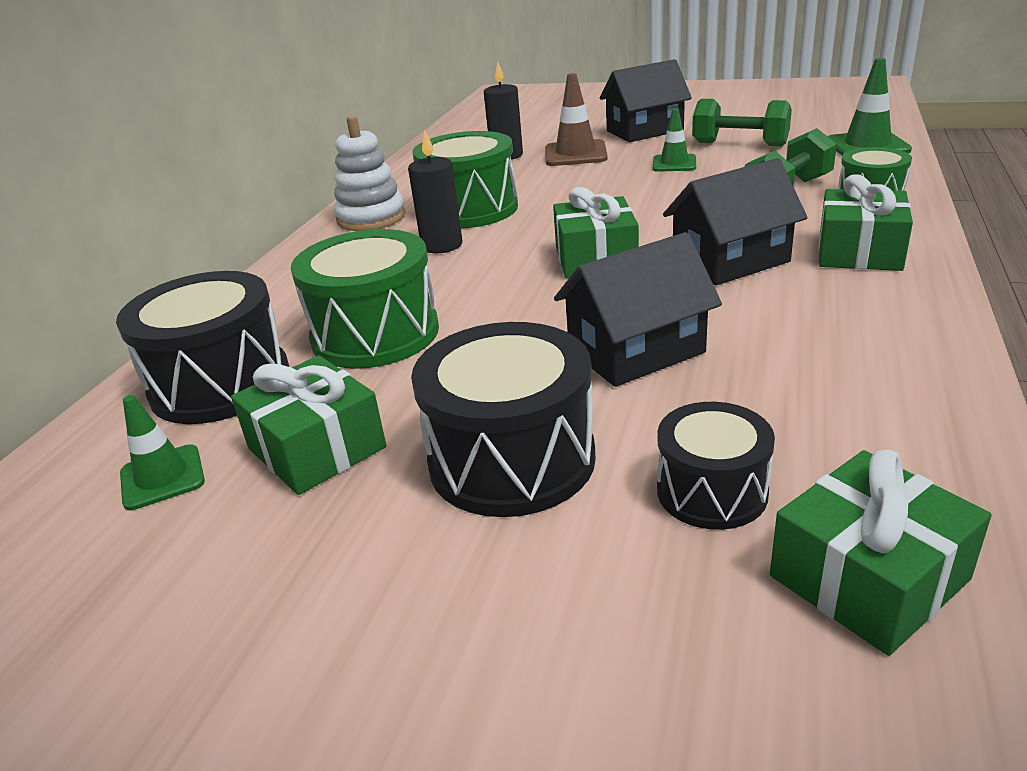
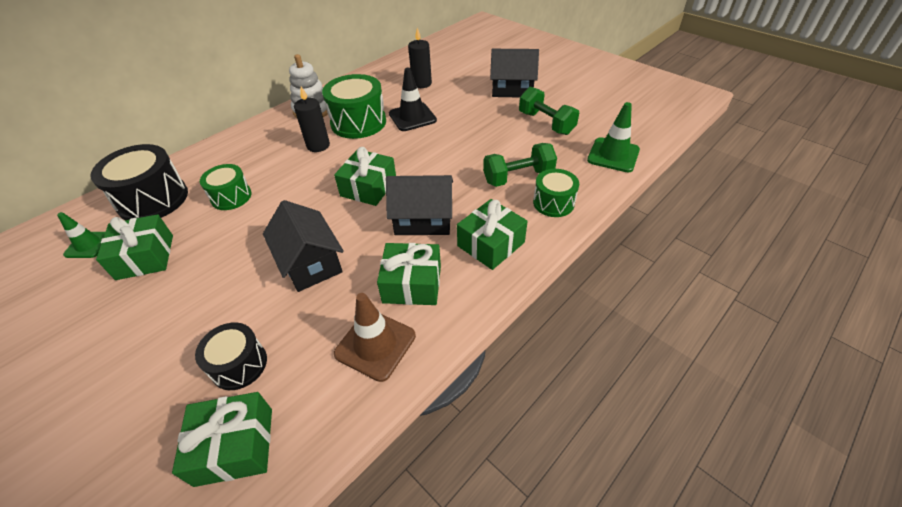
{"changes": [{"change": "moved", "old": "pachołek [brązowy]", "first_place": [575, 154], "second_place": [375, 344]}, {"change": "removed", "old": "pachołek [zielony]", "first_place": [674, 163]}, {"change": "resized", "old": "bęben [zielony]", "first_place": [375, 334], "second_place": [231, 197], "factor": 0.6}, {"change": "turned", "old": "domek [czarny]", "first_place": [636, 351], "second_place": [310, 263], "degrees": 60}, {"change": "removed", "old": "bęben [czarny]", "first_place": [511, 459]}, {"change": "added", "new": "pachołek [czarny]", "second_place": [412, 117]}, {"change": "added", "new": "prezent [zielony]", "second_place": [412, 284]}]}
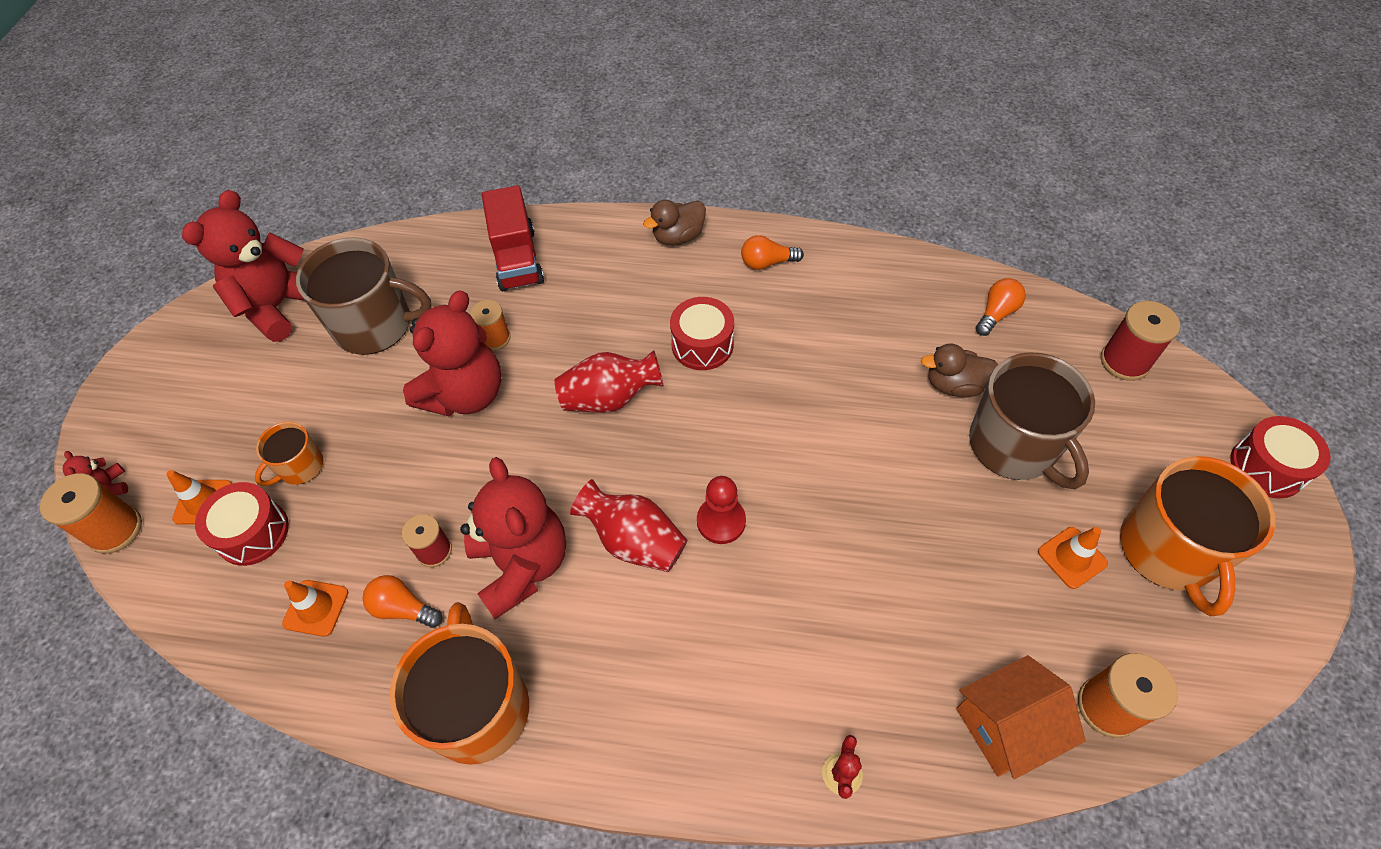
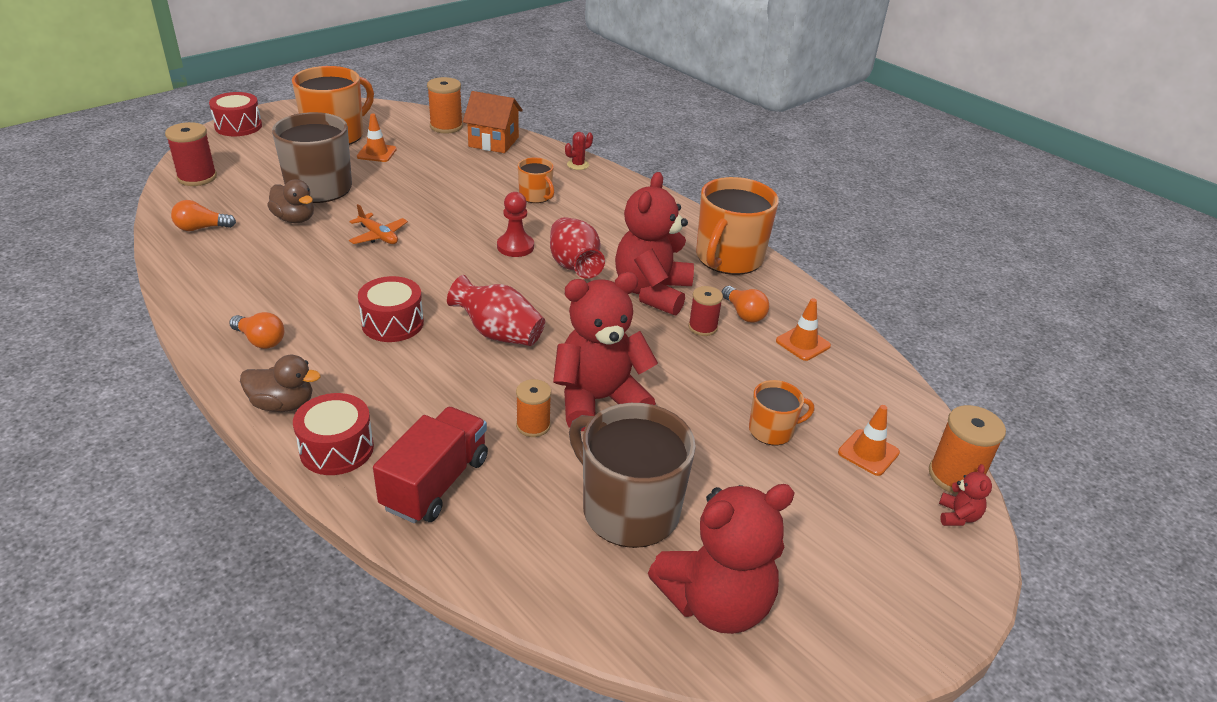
{"changes": [{"change": "moved", "old": "bęben [czerwony]", "first_place": [253, 532], "second_place": [337, 449]}, {"change": "added", "new": "kubek [pomarańczowy]", "second_place": [536, 196]}, {"change": "added", "new": "samolot [pomarańczowy]", "second_place": [378, 236]}]}
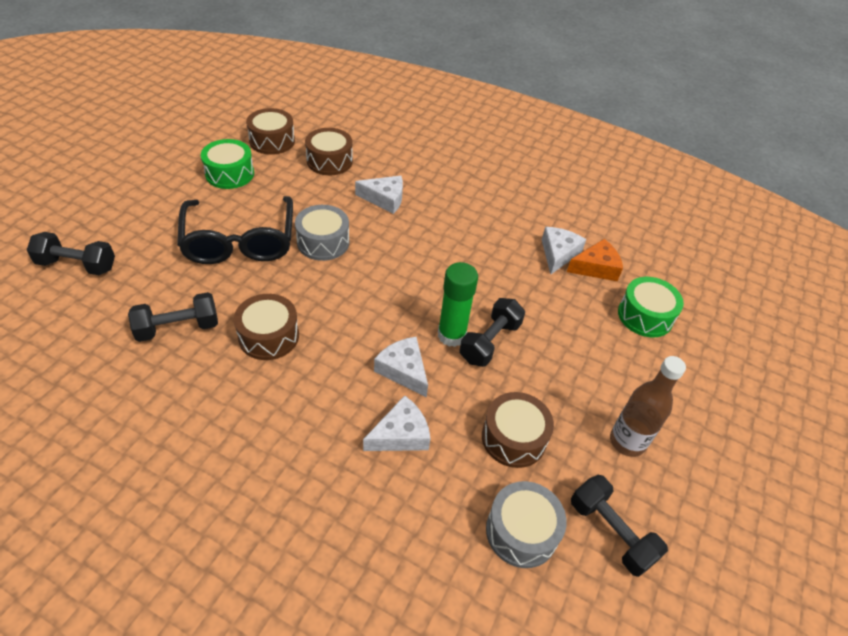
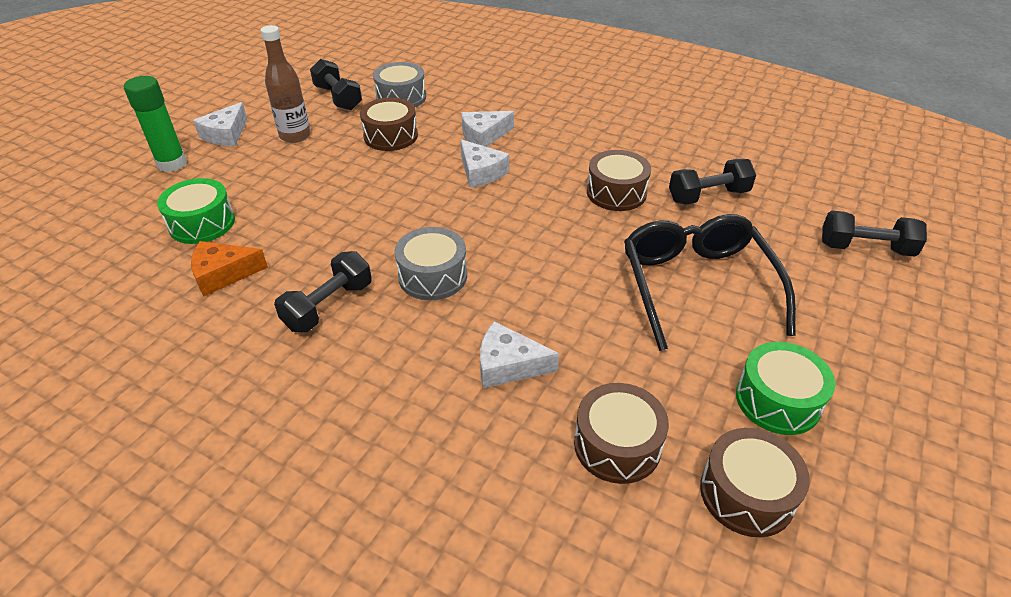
{"changes": [{"change": "moved", "old": "bęben [szary]", "first_place": [323, 242], "second_place": [433, 276]}, {"change": "moved", "old": "ser [biały]", "first_place": [558, 254], "second_place": [226, 134]}, {"change": "moved", "old": "klej w sztyfcie [zielony]", "first_place": [451, 335], "second_place": [172, 164]}, {"change": "moved", "old": "hantel [czarny]", "first_place": [489, 342], "second_place": [329, 306]}]}
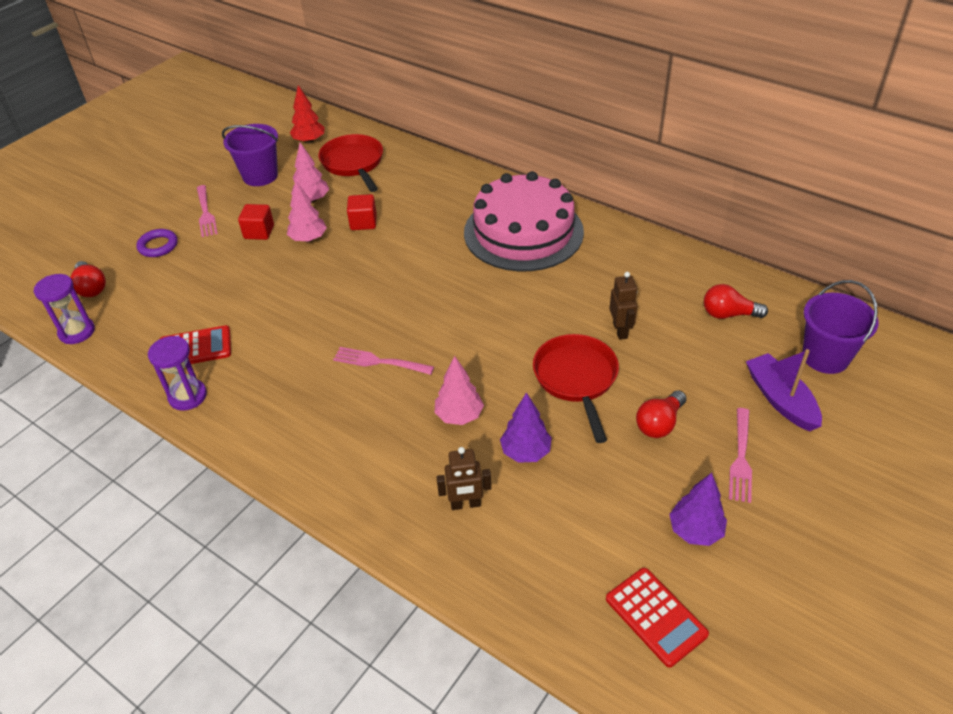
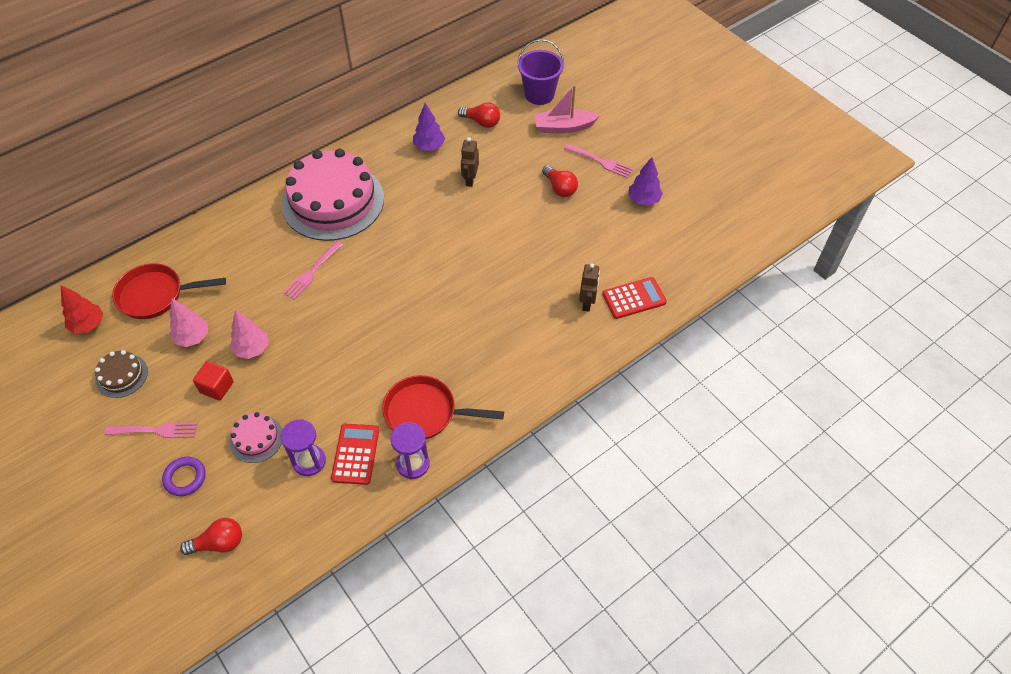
{"changes": [{"change": "replaced", "old": "wiadro [fioletowy]", "new": "tort [brązowy]", "first_place": [260, 176], "second_place": [121, 375]}, {"change": "removed", "old": "sześcian [czerwony]", "first_place": [363, 222]}, {"change": "turned", "old": "robot [brązowy]", "first_place": [620, 330], "second_place": [470, 180], "degrees": -90}, {"change": "moved", "old": "klepsydra [fioletowy]", "first_place": [77, 332], "second_place": [309, 461]}, {"change": "turned", "old": "żarówka [czerwony]", "first_place": [728, 314], "second_place": [482, 122], "degrees": -90}, {"change": "moved", "old": "patelnia [czerwony]", "first_place": [576, 379], "second_place": [425, 412]}, {"change": "moved", "old": "widelec [różowy]", "first_place": [380, 362], "second_place": [312, 271]}, {"change": "recoloured", "old": "łódka [fioletowy]", "new": "łódka [różowy]", "first_place": [780, 399], "second_place": [564, 127]}, {"change": "removed", "old": "drzewko [różowy]", "first_place": [459, 416]}, {"change": "moved", "old": "drzewko [fioletowy]", "first_place": [525, 452], "second_place": [429, 146]}, {"change": "moved", "old": "kalkulator [czerwony]", "first_place": [655, 616], "second_place": [634, 298]}, {"change": "added", "new": "tort [różowy]", "second_place": [256, 438]}]}
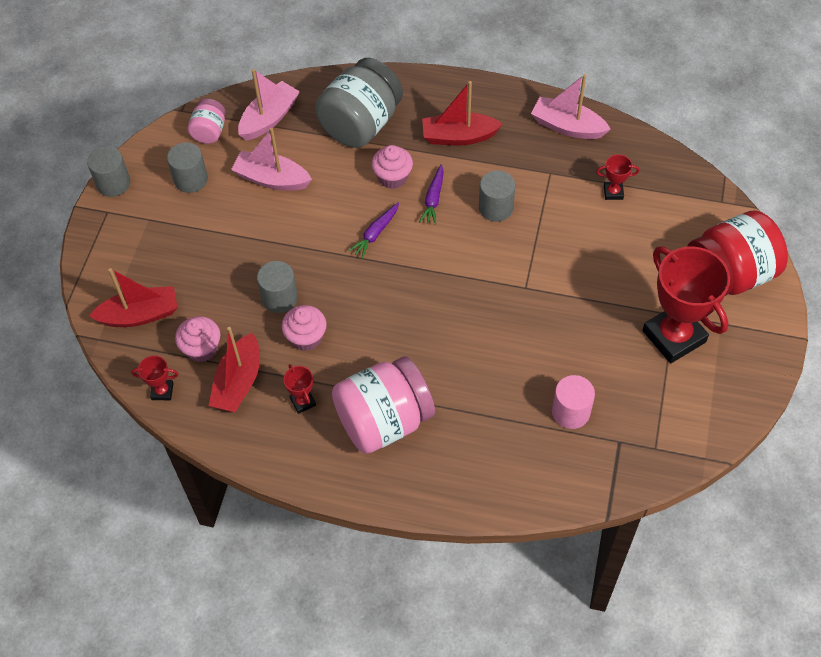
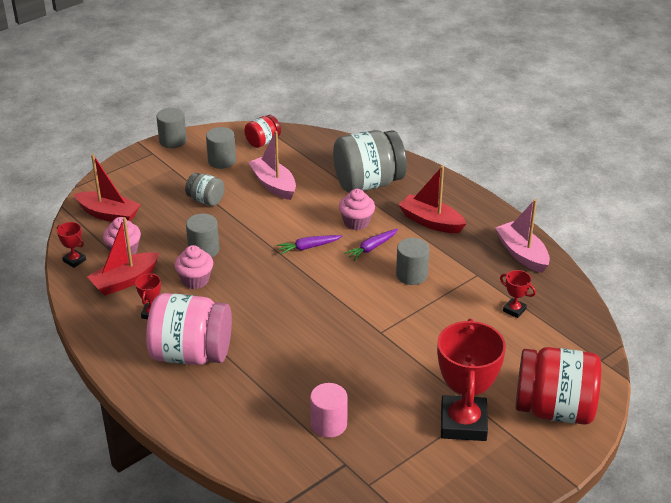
{"changes": [{"change": "removed", "old": "łódka [różowy]", "first_place": [269, 118]}, {"change": "recoloured", "old": "słoik [różowy]", "new": "słoik [czerwony]", "first_place": [209, 132], "second_place": [263, 142]}, {"change": "added", "new": "słoik [szary]", "second_place": [206, 200]}]}
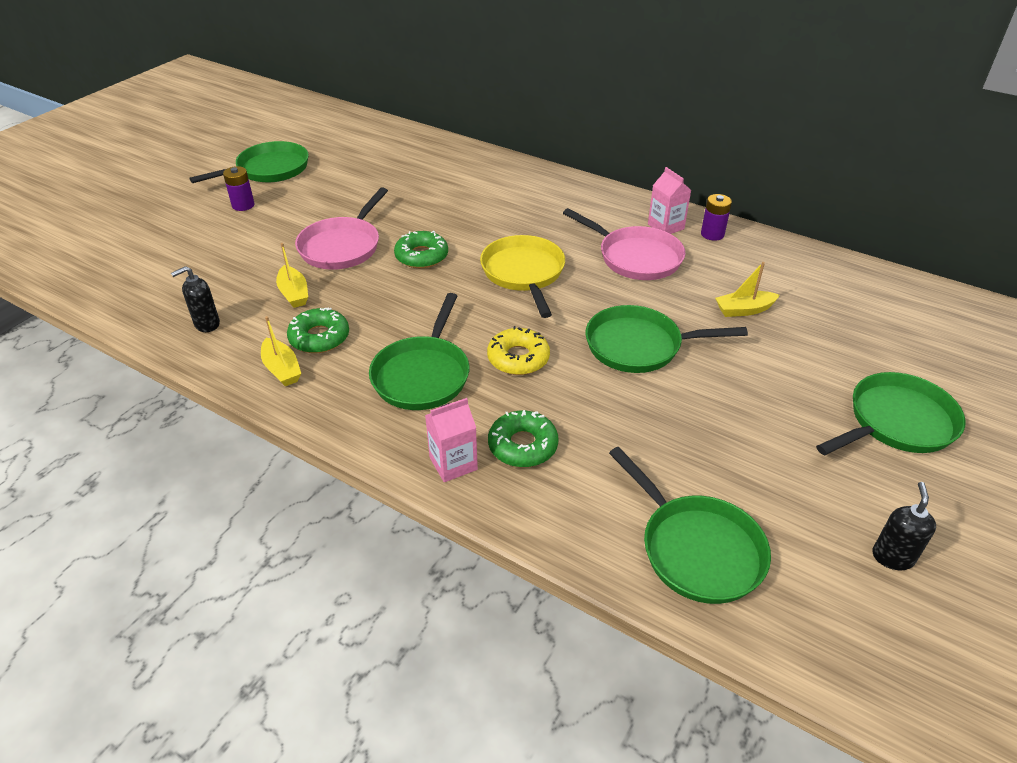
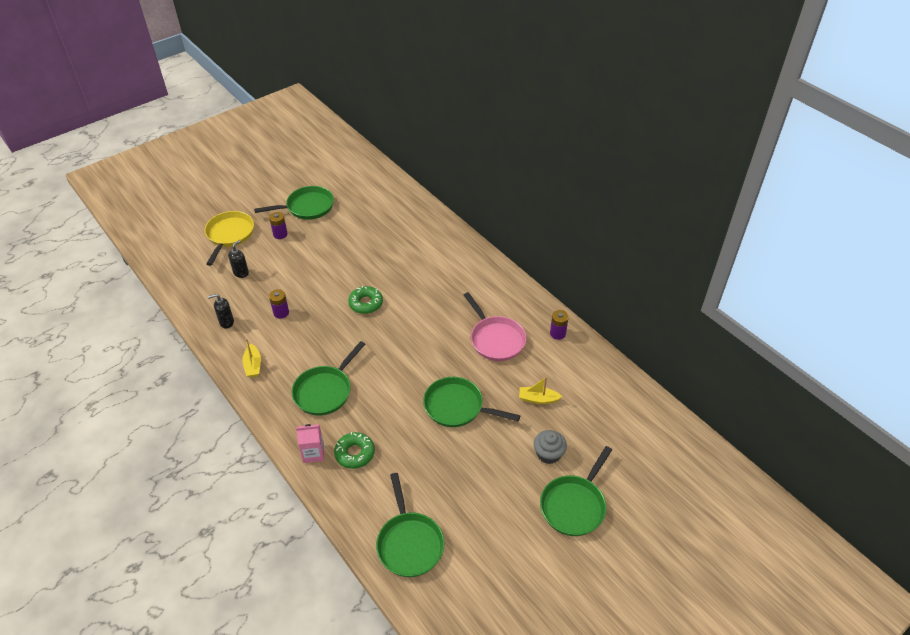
{"changes": [{"change": "removed", "old": "karton mleka [różowy]", "first_place": [665, 226]}, {"change": "removed", "old": "patelnia [różowy]", "first_place": [342, 246]}, {"change": "moved", "old": "patelnia [żółty]", "first_place": [524, 274], "second_place": [229, 235]}, {"change": "replaced", "old": "łódka [żółty]", "new": "bateria [fioletowy]", "first_place": [294, 293], "second_place": [281, 313]}, {"change": "removed", "old": "donut [zielony]", "first_place": [319, 337]}, {"change": "removed", "old": "donut [żółty]", "first_place": [518, 358]}, {"change": "turned", "old": "patelnia [zielony]", "first_place": [896, 423], "second_place": [574, 505], "degrees": 135}, {"change": "moved", "old": "dozownik mydła [czarny]", "first_place": [892, 557], "second_place": [241, 273]}, {"change": "added", "new": "muffinka [szary]", "second_place": [548, 454]}]}
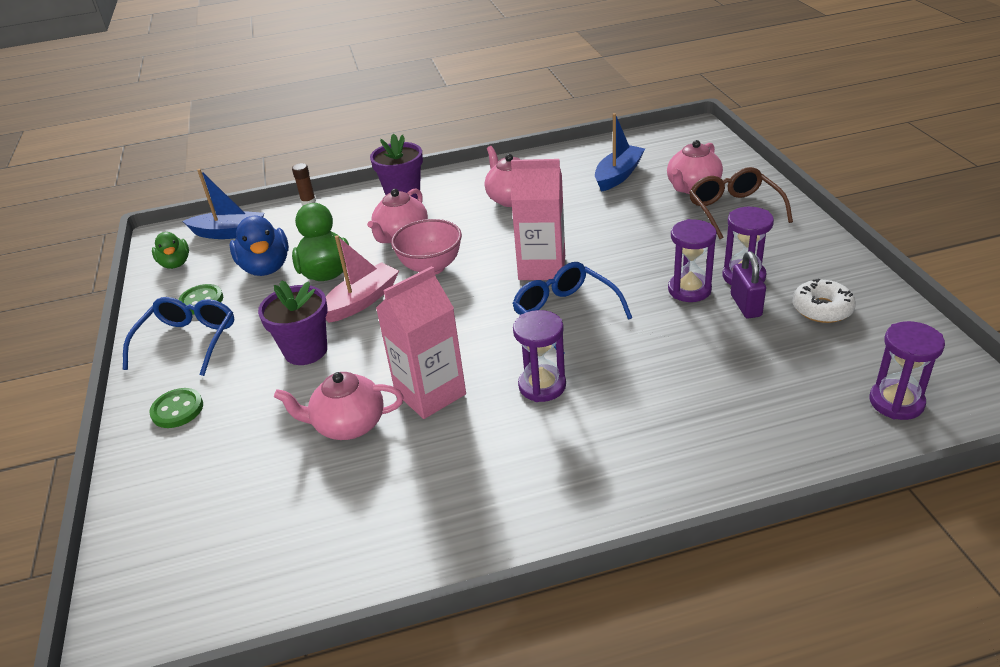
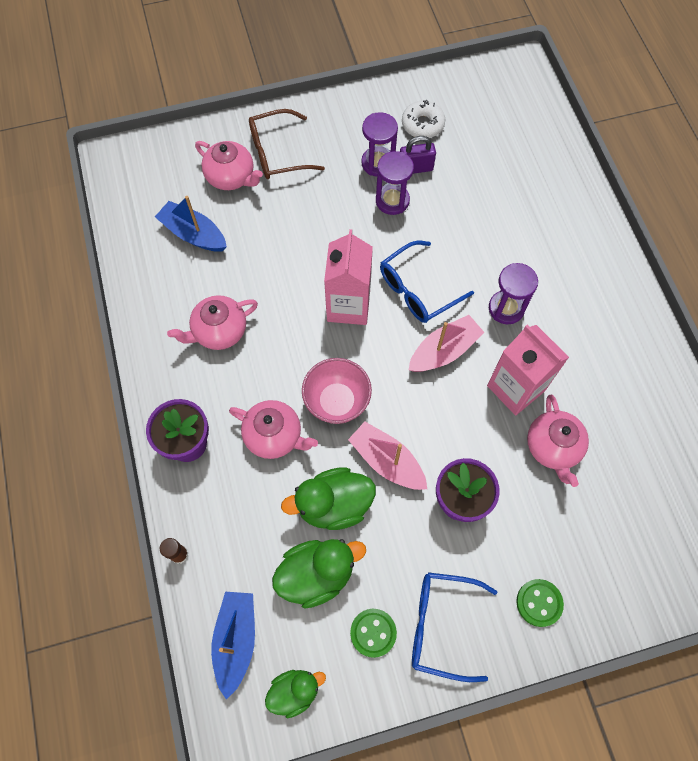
{"changes": [{"change": "recoloured", "old": "kaczka [niebieski]", "new": "kaczka [zielony]", "first_place": [266, 267], "second_place": [317, 574]}, {"change": "removed", "old": "klepsydra [fioletowy]", "first_place": [896, 402]}, {"change": "added", "new": "łódka [różowy]", "second_place": [444, 351]}]}
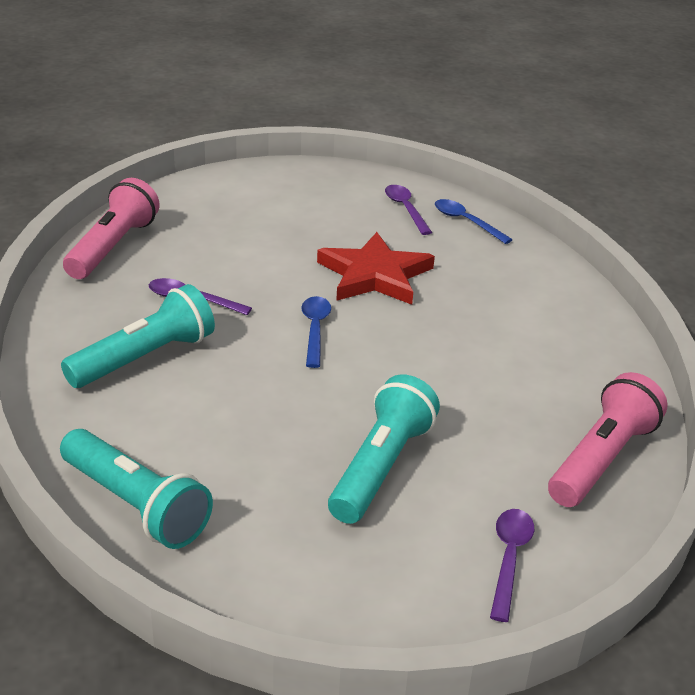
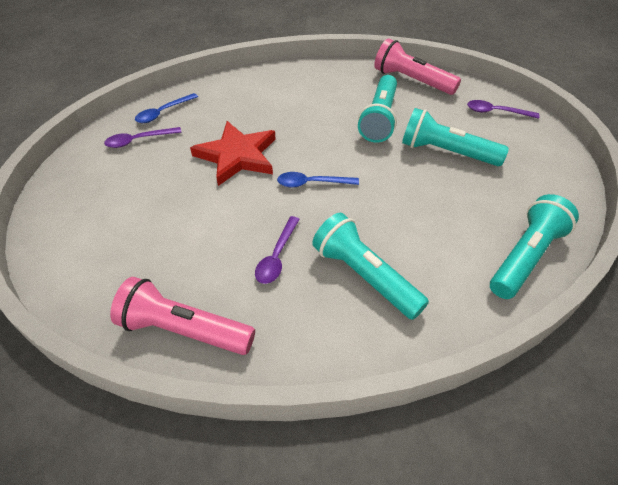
{"changes": [{"change": "added", "new": "latarka [turkusowy]", "second_place": [379, 118]}]}
